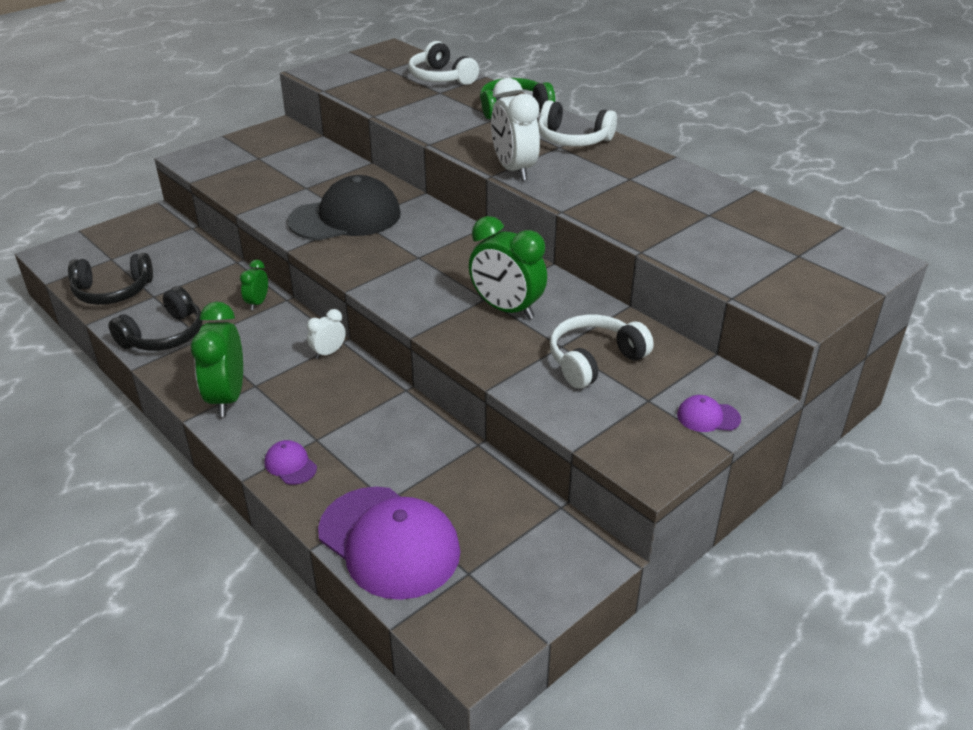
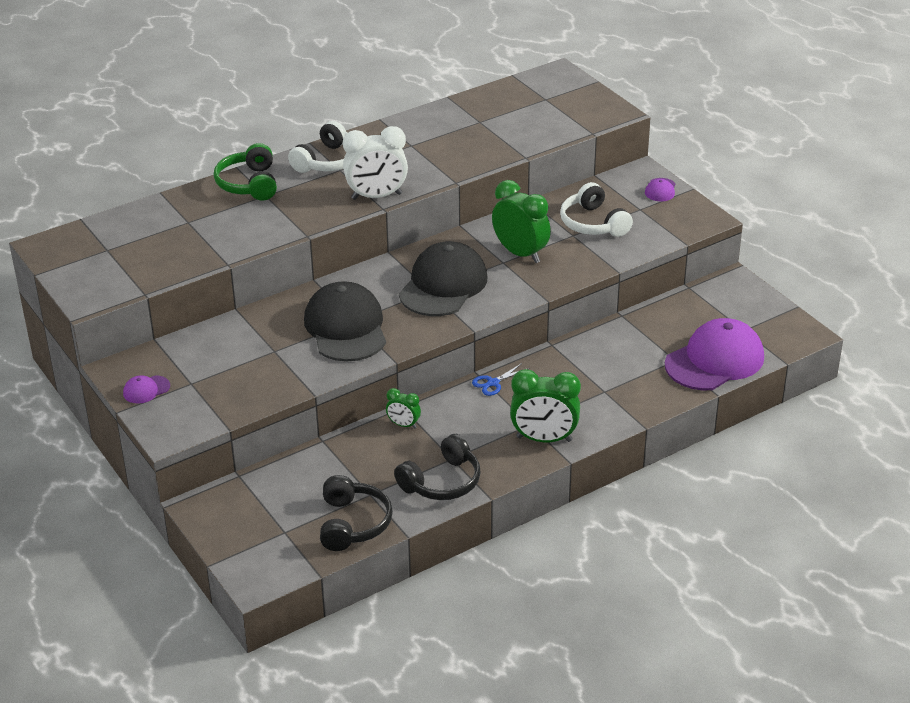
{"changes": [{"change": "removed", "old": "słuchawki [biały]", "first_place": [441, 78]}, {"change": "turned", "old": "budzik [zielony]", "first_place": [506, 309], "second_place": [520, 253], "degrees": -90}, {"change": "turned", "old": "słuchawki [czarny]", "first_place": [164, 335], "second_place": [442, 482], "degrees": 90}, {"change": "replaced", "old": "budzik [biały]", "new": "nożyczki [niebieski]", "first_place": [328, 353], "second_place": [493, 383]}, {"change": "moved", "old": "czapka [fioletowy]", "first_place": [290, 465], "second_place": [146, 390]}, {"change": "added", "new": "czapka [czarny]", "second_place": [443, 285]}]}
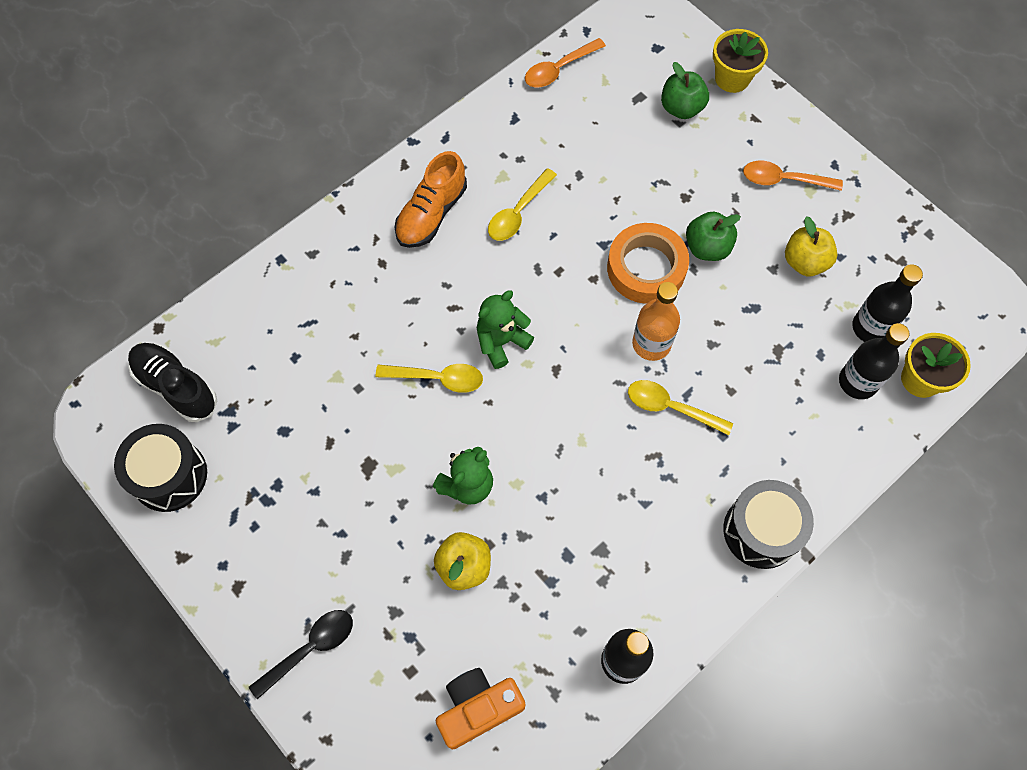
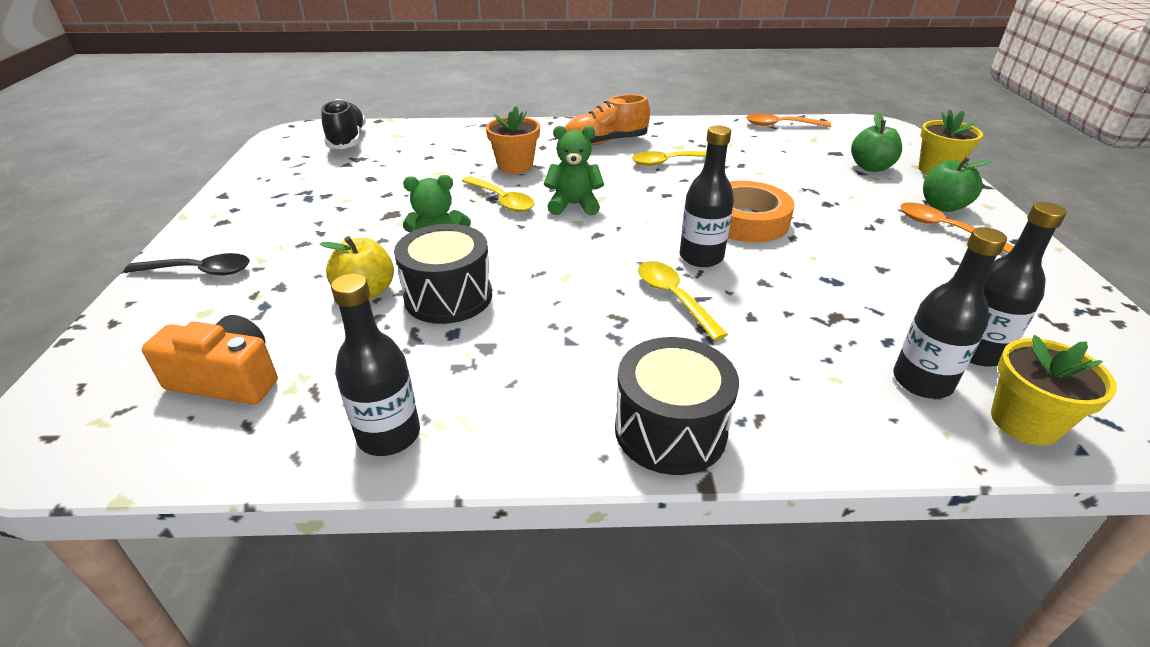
{"changes": [{"change": "moved", "old": "jabłko [zielony]", "first_place": [707, 247], "second_place": [943, 206]}, {"change": "removed", "old": "jabłko [żółty]", "first_place": [805, 262]}, {"change": "recoloured", "old": "butelka [pomarańczowy]", "new": "butelka [czarny]", "first_place": [651, 344], "second_place": [701, 257]}, {"change": "moved", "old": "bęben [czarny]", "first_place": [169, 475], "second_place": [448, 297]}, {"change": "added", "new": "doniczka [pomarańczowy]", "second_place": [515, 166]}]}
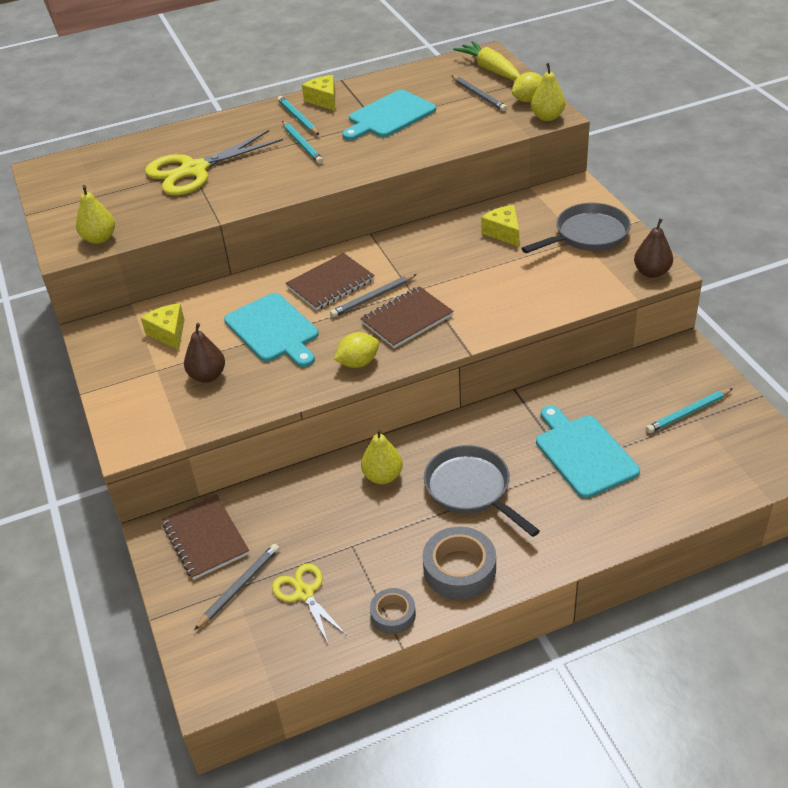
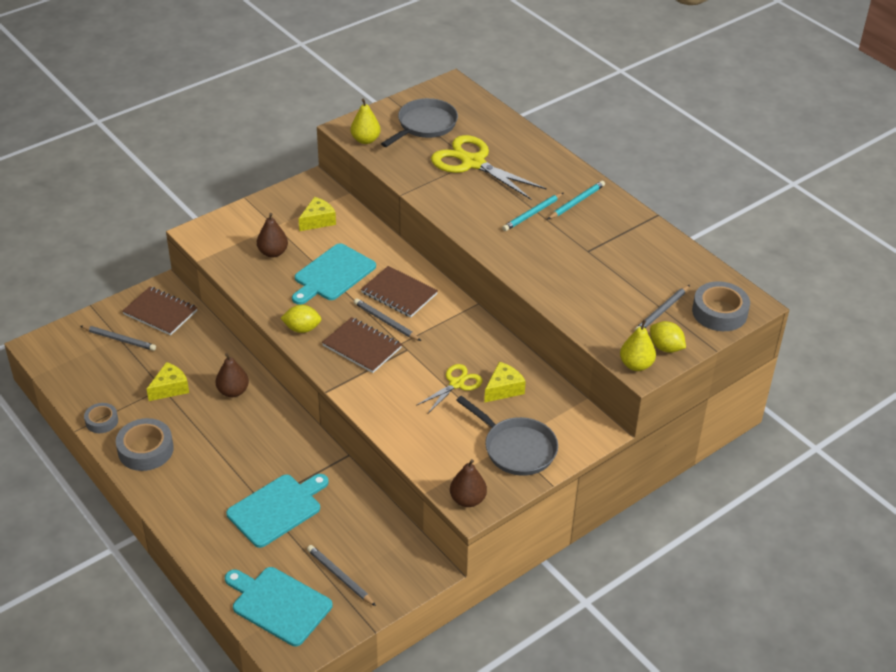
{"changes": [{"change": "replaced", "old": "marchewka [żółty]", "new": "taśma klejąca [szary]", "first_place": [490, 69], "second_place": [719, 312]}, {"change": "moved", "old": "ser [żółty]", "first_place": [324, 100], "second_place": [170, 388]}, {"change": "moved", "old": "deska do krojenia [turkusowy]", "first_place": [389, 116], "second_place": [279, 604]}, {"change": "turned", "old": "cytryna [żółty]", "first_place": [358, 363], "second_place": [302, 329], "degrees": -45}, {"change": "recoloured", "old": "ołówek [turkusowy]", "new": "ołówek [szary]", "first_place": [688, 413], "second_place": [340, 577]}, {"change": "recoloured", "old": "gruszka [żółty]", "new": "gruszka [brązowy]", "first_place": [383, 476], "second_place": [233, 391]}, {"change": "moved", "old": "patelnia [szary]", "first_place": [471, 489], "second_place": [424, 125]}, {"change": "turned", "old": "zeszyt [brązowy]", "first_place": [206, 539], "second_place": [160, 312], "degrees": 75}, {"change": "moved", "old": "nożyczki [żółty]", "first_place": [304, 593], "second_place": [456, 384]}]}
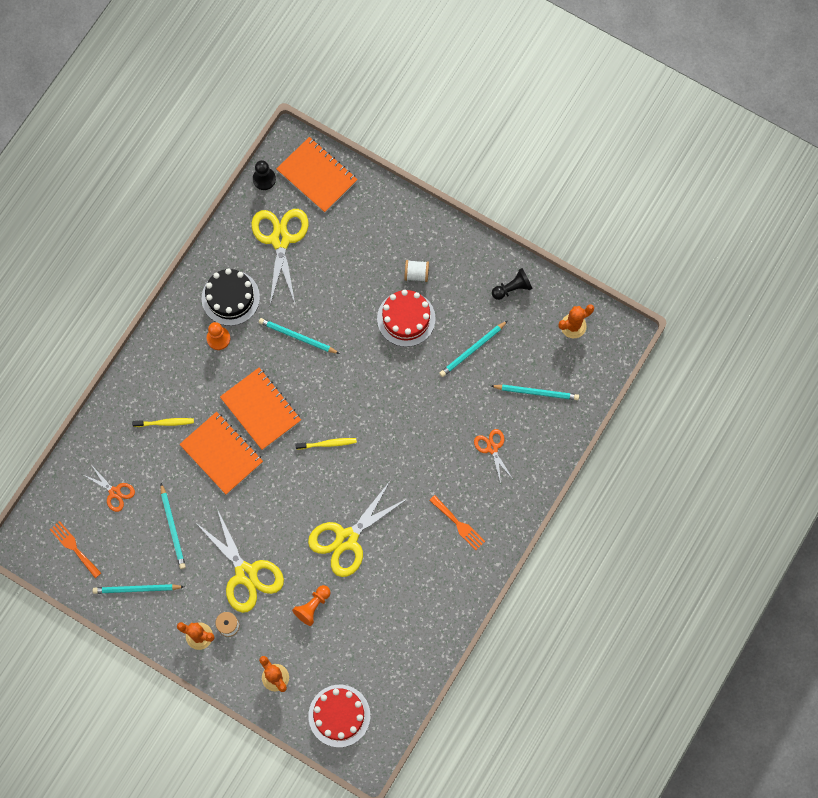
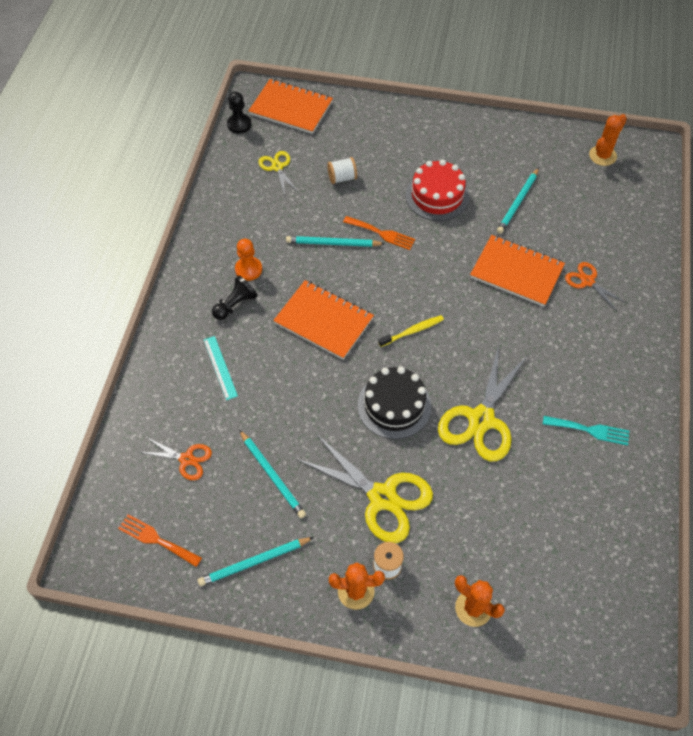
{"changes": [{"change": "resized", "old": "nożyczki [żółty]", "first_place": [280, 239], "second_place": [277, 167], "factor": 0.53}, {"change": "moved", "old": "szpulka [biały]", "first_place": [416, 274], "second_place": [342, 178]}, {"change": "moved", "old": "tort [czarny]", "first_place": [230, 297], "second_place": [394, 405]}, {"change": "moved", "old": "pionek [czarny]", "first_place": [512, 288], "second_place": [235, 305]}, {"change": "removed", "old": "ołówek [turkusowy]", "first_place": [536, 392]}, {"change": "moved", "old": "zeszyt [pomarańczowy]", "first_place": [221, 454], "second_place": [516, 272]}, {"change": "replaced", "old": "szczoteczka do zębów [żółty]", "new": "linijka [turkusowy]", "first_place": [165, 423], "second_place": [220, 367]}, {"change": "moved", "old": "widelec [pomarańczowy]", "first_place": [458, 524], "second_place": [382, 233]}, {"change": "removed", "old": "pionek [pomarańczowy]", "first_place": [312, 606]}, {"change": "removed", "old": "tort [czerwony]", "first_place": [339, 715]}, {"change": "added", "new": "widelec [turkusowy]", "second_place": [590, 430]}]}
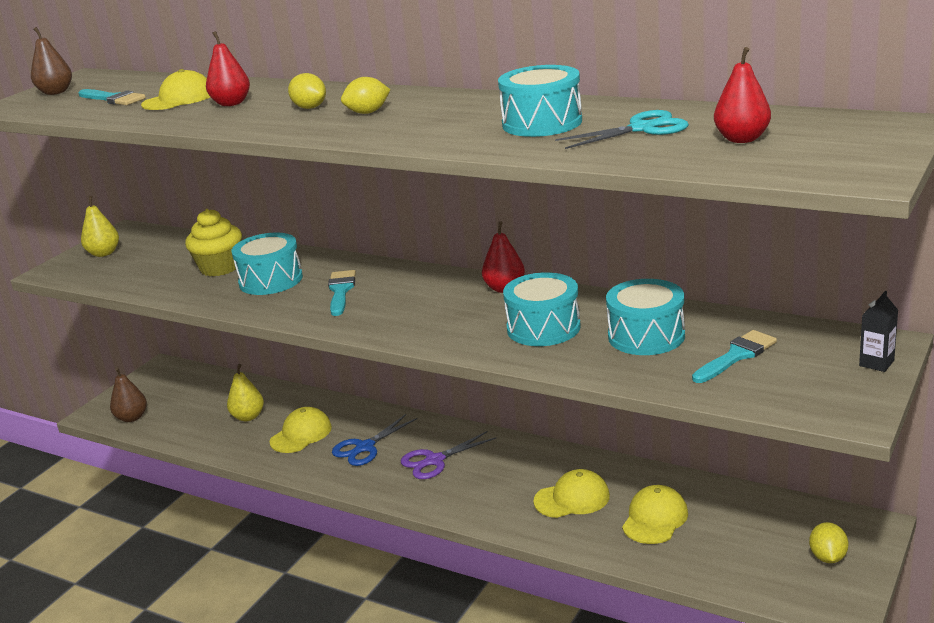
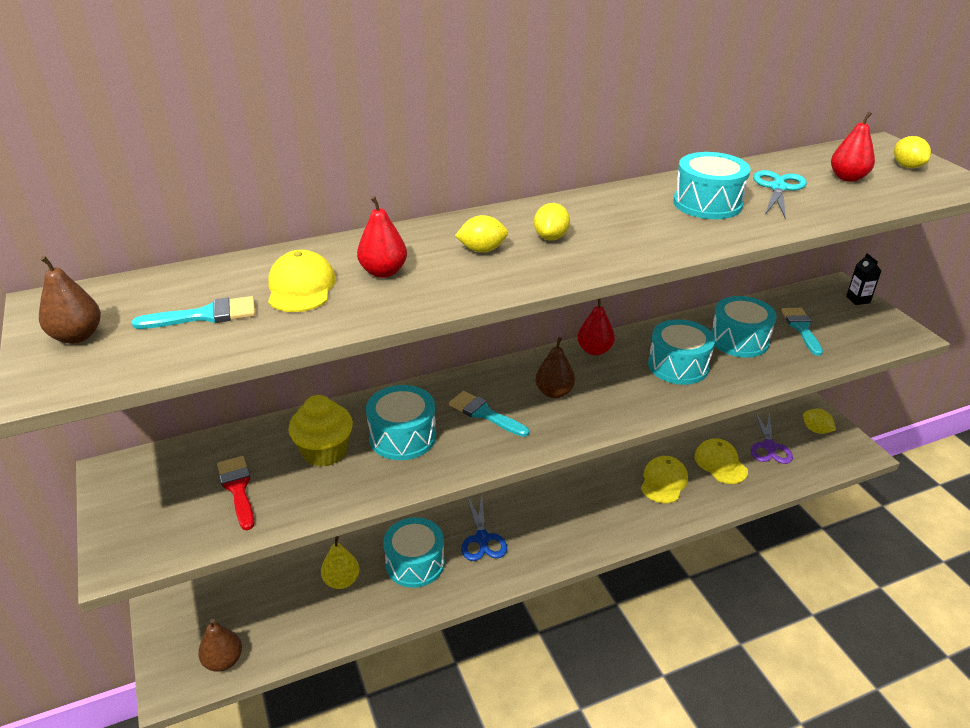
{"changes": [{"change": "removed", "old": "gruszka [żółty]", "first_place": [104, 253]}, {"change": "replaced", "old": "czapka [żółty]", "new": "bęben [turkusowy]", "first_place": [301, 434], "second_place": [415, 563]}, {"change": "moved", "old": "nożyczki [fioletowy]", "first_place": [435, 460], "second_place": [769, 447]}, {"change": "added", "new": "cytryna [żółty]", "second_place": [907, 166]}, {"change": "added", "new": "gruszka [brązowy]", "second_place": [554, 392]}, {"change": "added", "new": "pędzel [czerwony]", "second_place": [238, 488]}]}
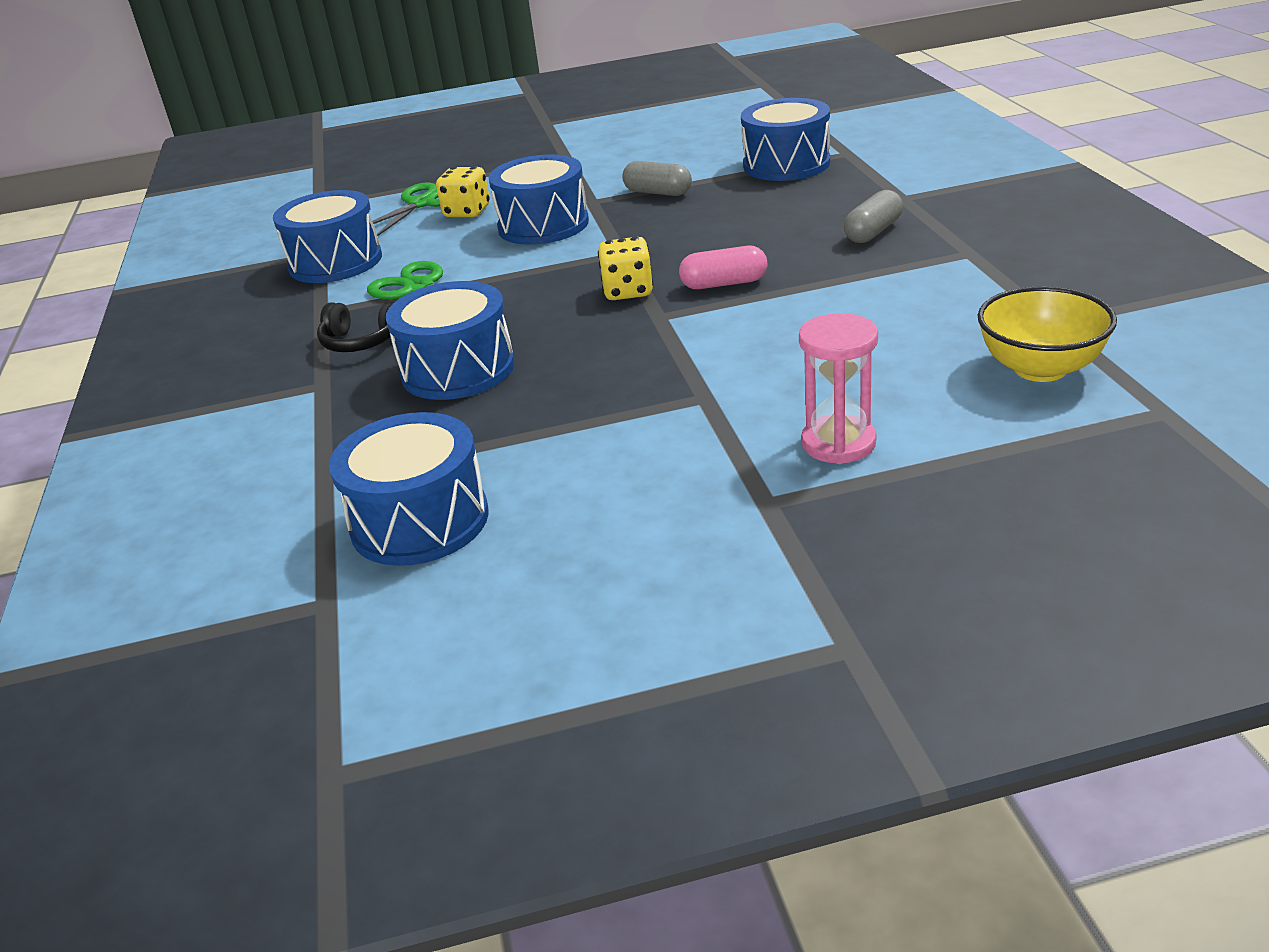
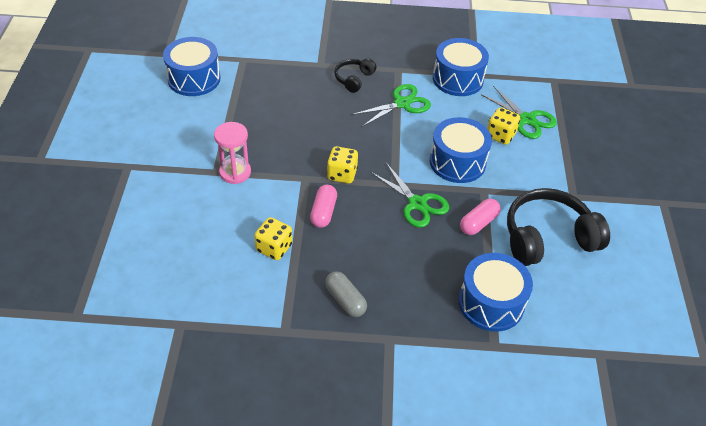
{"changes": [{"change": "recoloured", "old": "kapsułka [szary]", "new": "kapsułka [różowy]", "first_place": [658, 193], "second_place": [478, 223]}, {"change": "removed", "old": "bęben [niebieski]", "first_place": [458, 369]}, {"change": "removed", "old": "miska [żółty]", "first_place": [1040, 368]}, {"change": "moved", "old": "klepsydra [różowy]", "first_place": [838, 443], "second_place": [235, 172]}, {"change": "added", "new": "nożyczki [zielony]", "second_place": [417, 203]}, {"change": "added", "new": "słuchawki [czarny]", "second_place": [548, 238]}, {"change": "added", "new": "kostka do gry [żółty]", "second_place": [274, 248]}]}
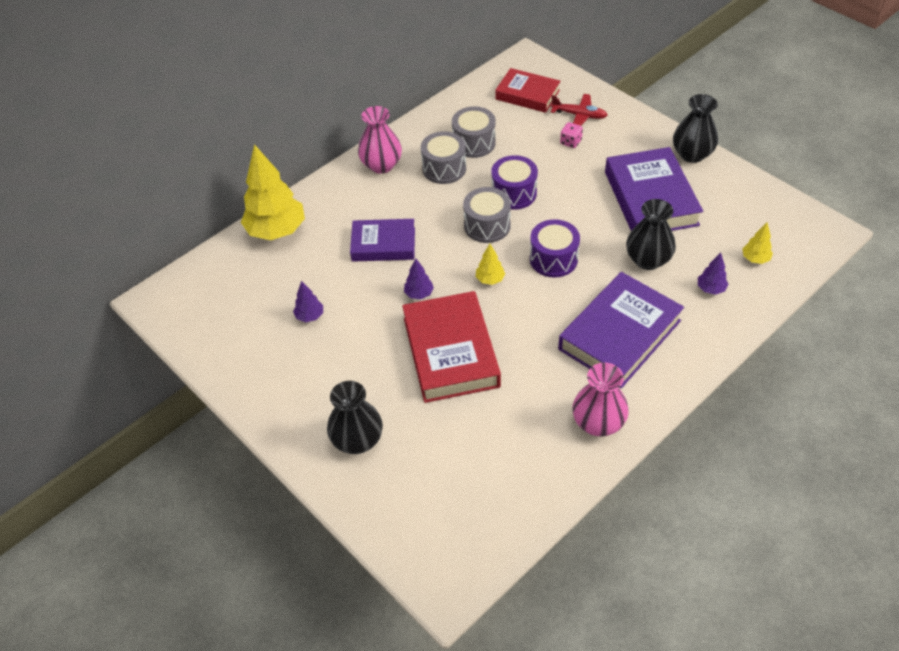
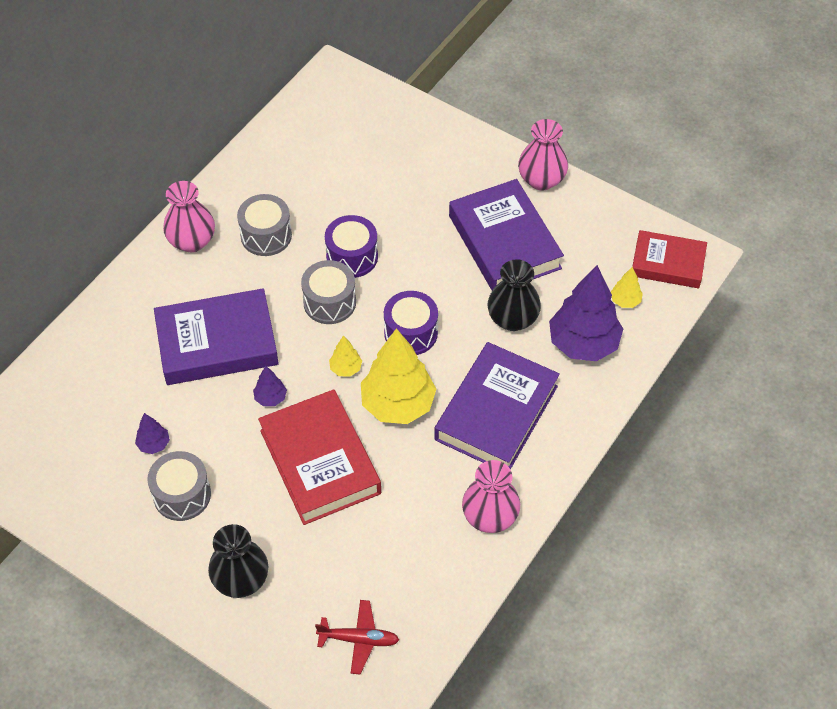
{"changes": [{"change": "moved", "old": "książka [czerwony]", "first_place": [527, 94], "second_place": [668, 263]}, {"change": "moved", "old": "samolot [czerwony]", "first_place": [579, 115], "second_place": [359, 639]}, {"change": "recoloured", "old": "wazon [czarny]", "new": "wazon [różowy]", "first_place": [692, 154], "second_place": [541, 180]}, {"change": "moved", "old": "bęben [szary]", "first_place": [474, 143], "second_place": [182, 495]}, {"change": "removed", "old": "kostka do gry [różowy]", "first_place": [570, 142]}, {"change": "moved", "old": "drzewko [żółty]", "first_place": [276, 231], "second_place": [398, 404]}, {"change": "resized", "old": "książka [fioletowy]", "first_place": [383, 244], "second_place": [217, 343], "factor": 1.57}, {"change": "resized", "old": "drzewko [fioletowy]", "first_place": [710, 289], "second_place": [583, 344], "factor": 2.24}]}
